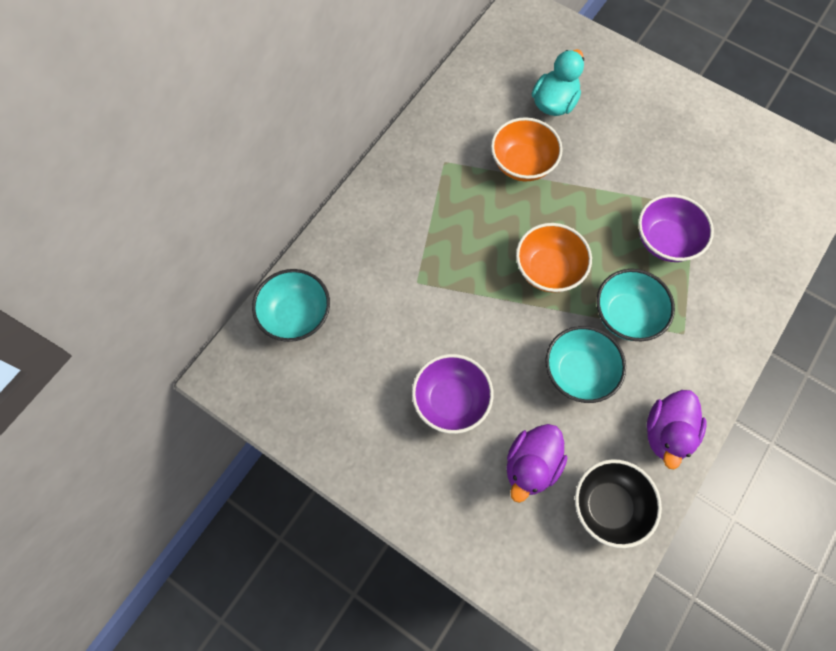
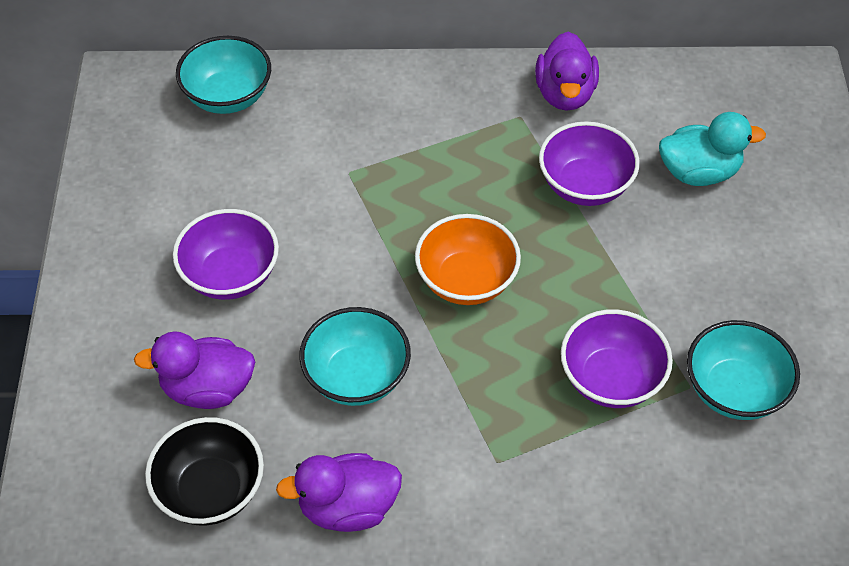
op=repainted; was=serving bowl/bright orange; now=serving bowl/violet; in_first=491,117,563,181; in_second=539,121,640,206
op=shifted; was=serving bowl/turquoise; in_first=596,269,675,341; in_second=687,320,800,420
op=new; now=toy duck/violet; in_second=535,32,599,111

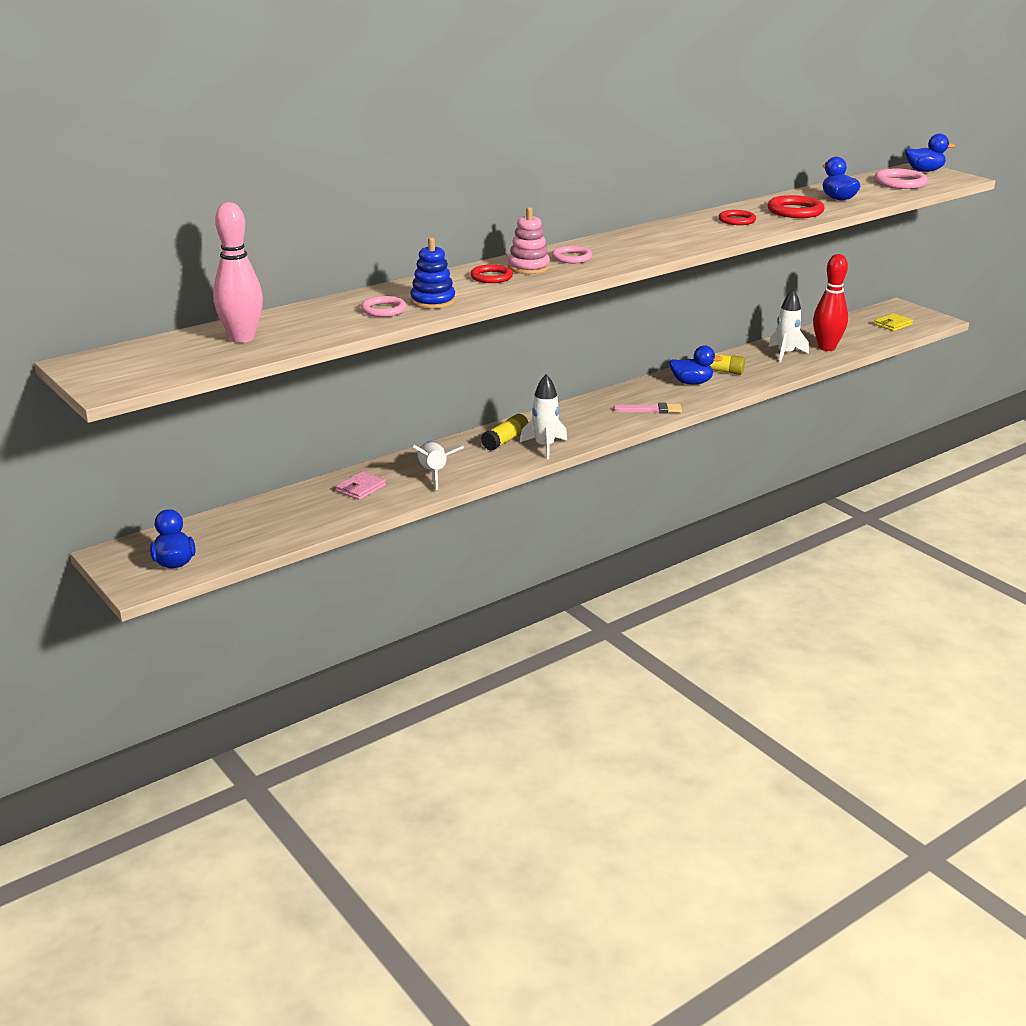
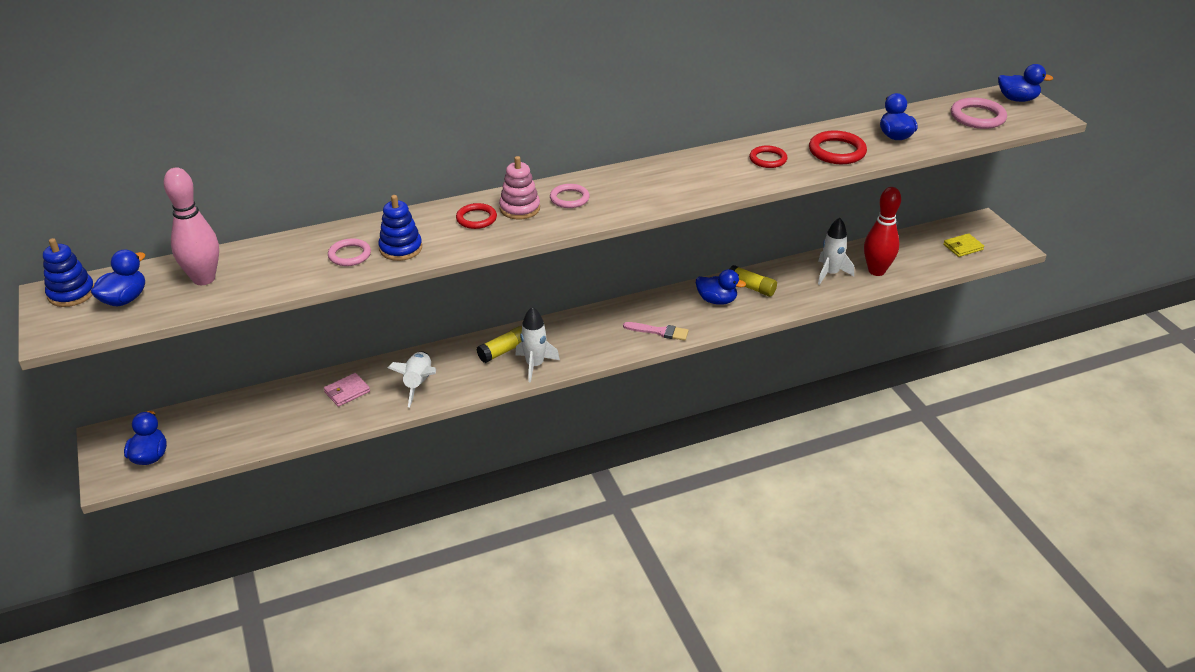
op=new; now=stacking rings/royal blue; in_second=43,238,94,307
op=new; now=toy duck/royal blue; in_second=91,250,145,306

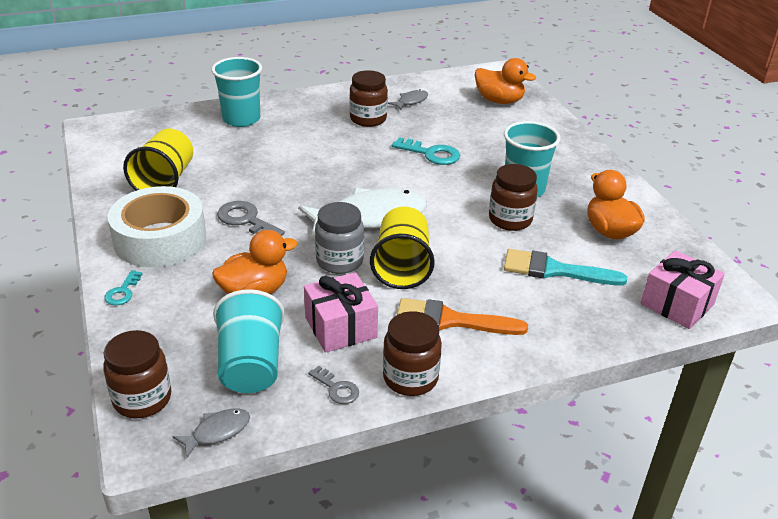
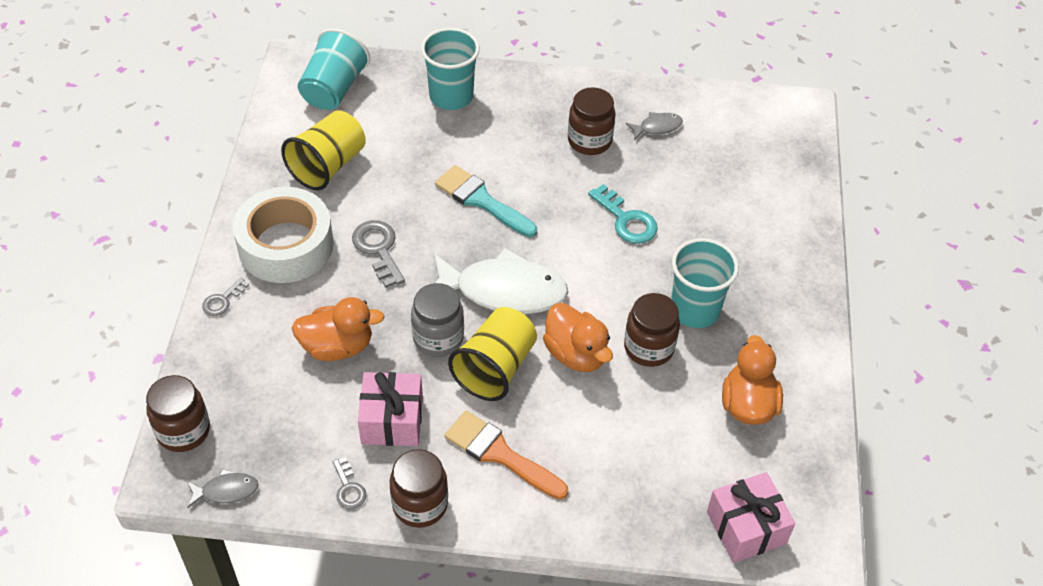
op=repainted; was=door key/turquoise; now=door key/gray; in_first=104,270,142,305; in_second=202,278,249,316
op=shifted; was=cup/turquoise; in_first=213,289,285,393; in_second=298,28,370,110
op=shifted; was=toy duck/bright orange; in_first=475,58,536,104; in_second=543,303,613,372
op=shifted; was=paintbrush/turquoise; in_first=504,249,627,286; in_second=435,165,537,237

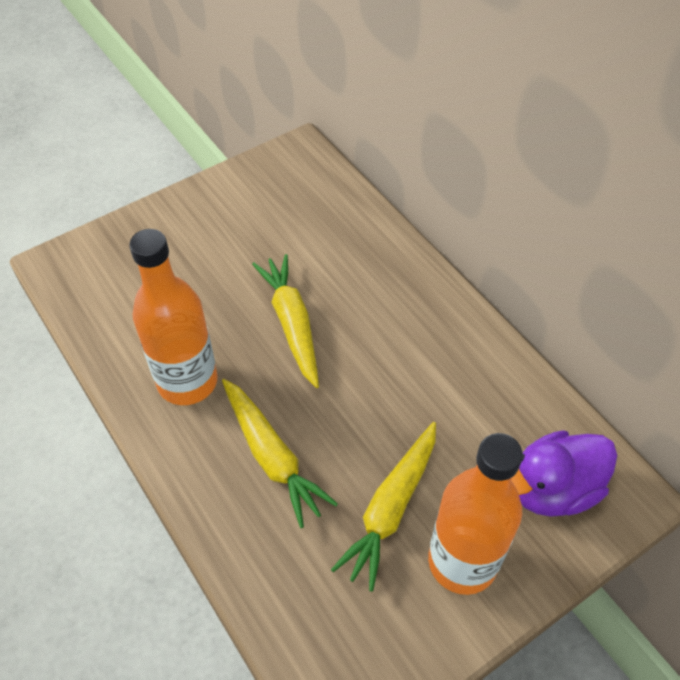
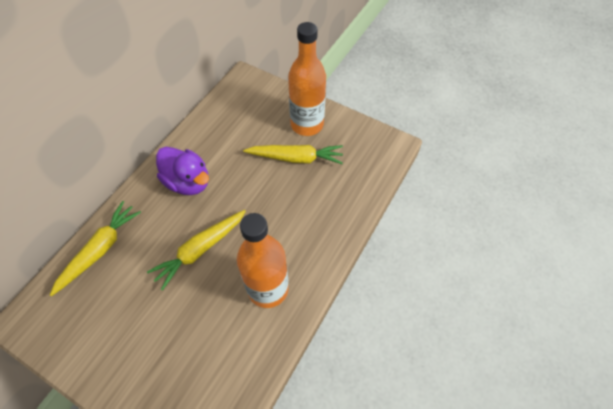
op=shifted; was=root vegetable/yellow; in_first=222,379,338,528; in_second=50,201,141,296
op=shifted; was=toy duck/violet; in_first=511,430,617,517; in_second=156,147,209,195

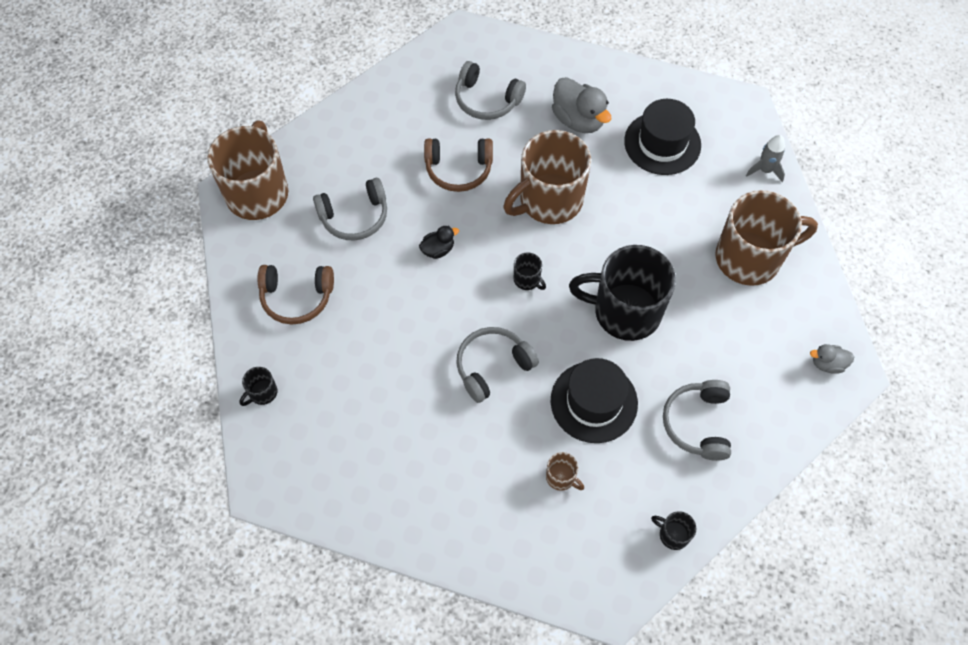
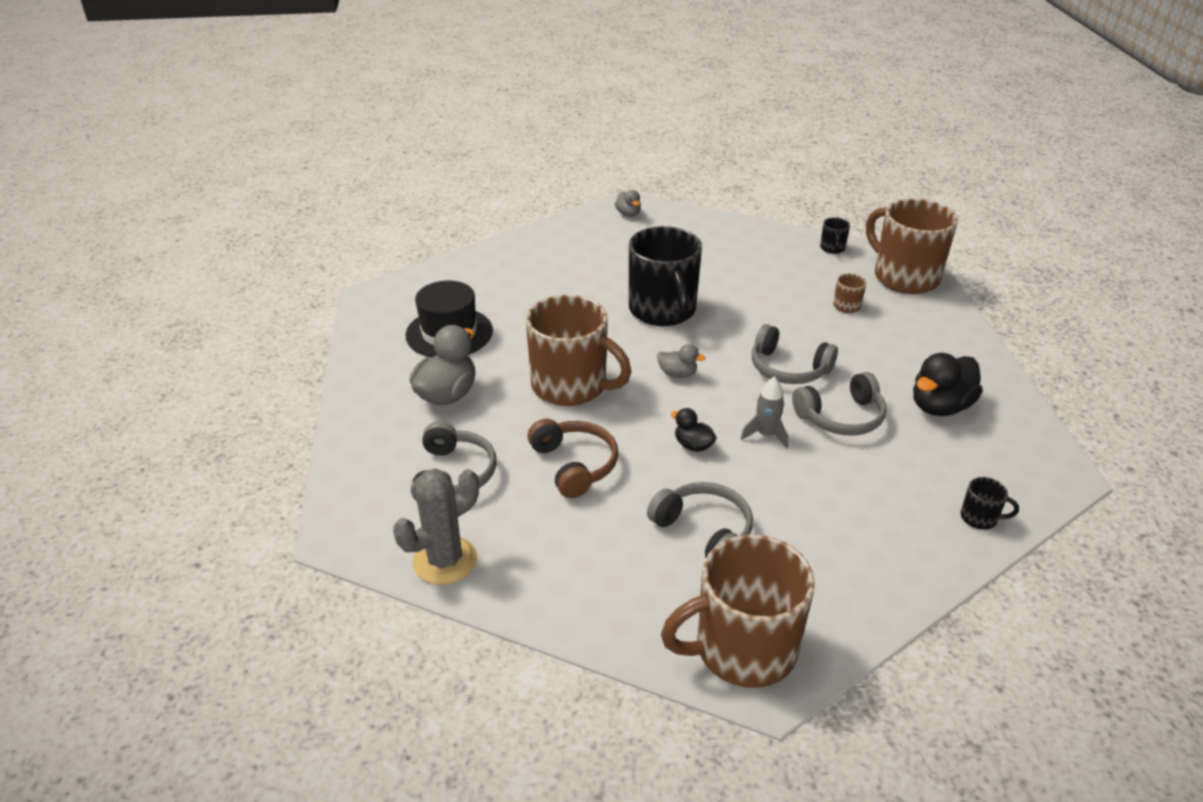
op=gone; was=headphones/brown; in_first=257,265,334,325
op=swapped; was=tea mug/ebony; now=toy duck/gray; in_first=514,252,546,290; in_second=657,344,705,378
op=gone; was=tall hat/ebony; in_first=551,358,638,443
op=shifted; was=headphones/gray; in_first=663,380,731,461; in_second=792,372,887,436
op=shifted; was=tea mug/brown; in_first=716,190,818,286; in_second=866,199,958,294
op=shifted; was=rocket/gray; in_first=746,135,785,182; in_second=741,376,788,449
op=new; now=saguaro cactus/gray; in_second=393,468,479,585
op=new; now=toy duck/ebony; in_second=913,353,983,416

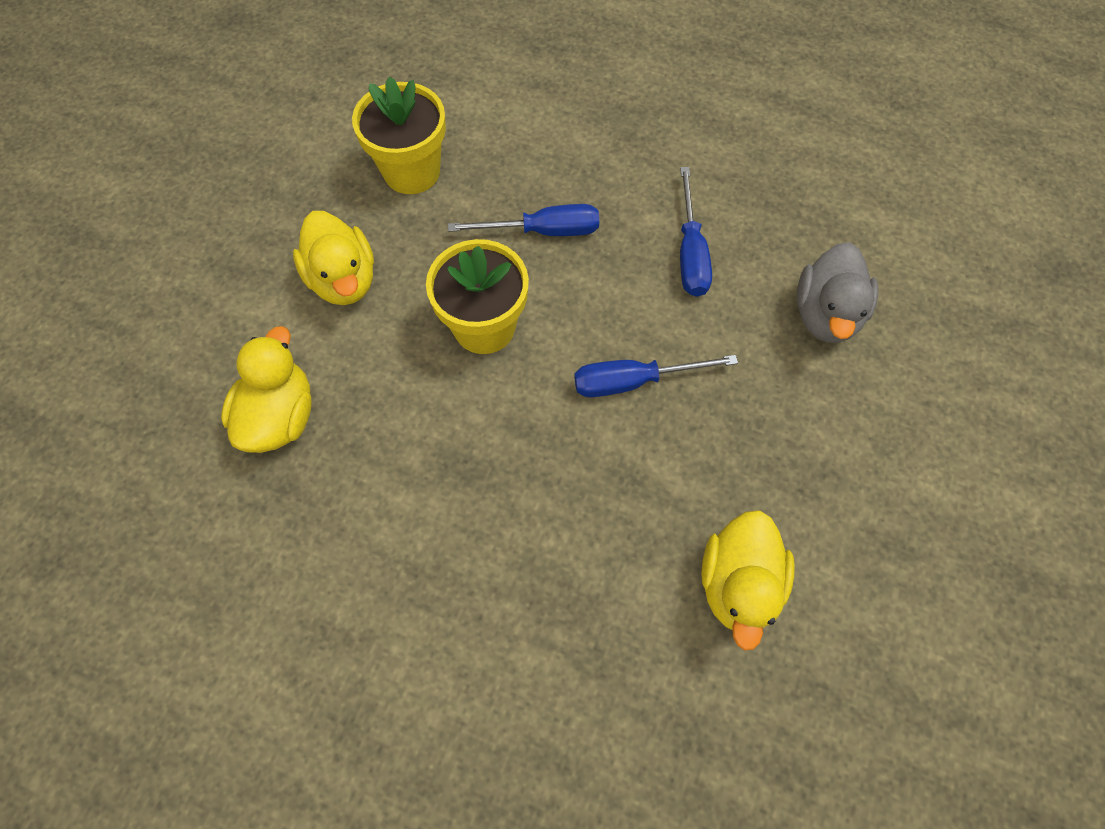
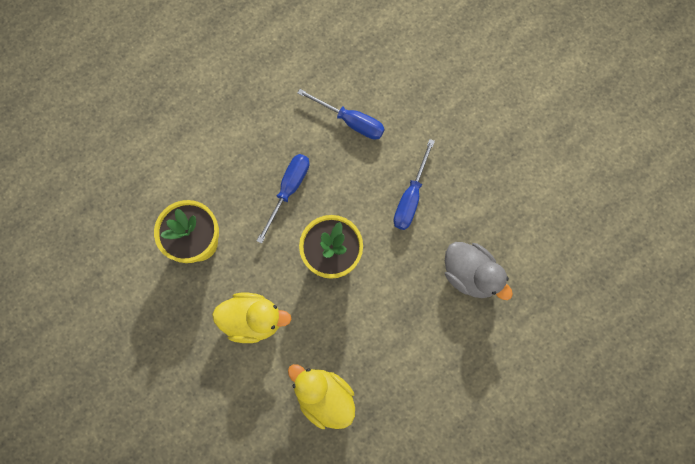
op=gone; was=toy duck/yellow; in_first=701,510,795,651
op=shifted; was=toy duck/gray; in_first=797,242,878,343; in_second=445,242,513,300

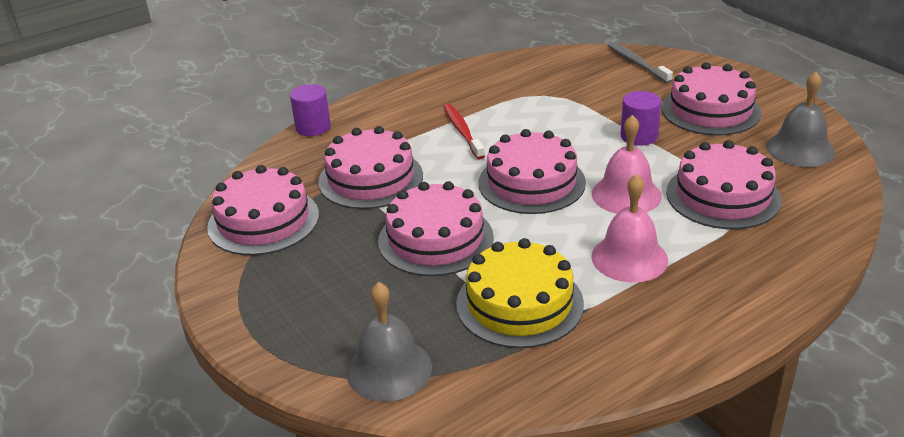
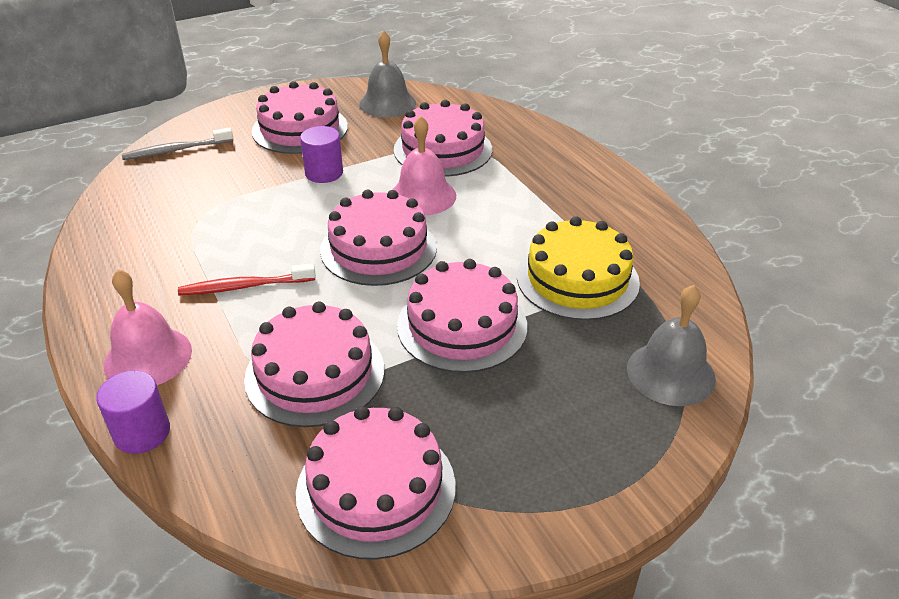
op=shifted; was=hand bell/pink; in_first=591,174,668,283; in_second=104,269,192,385

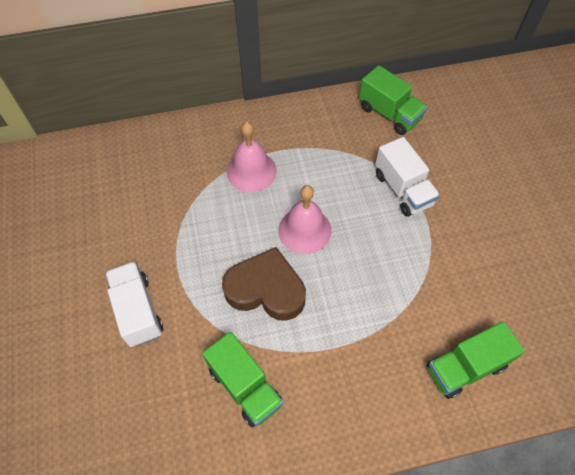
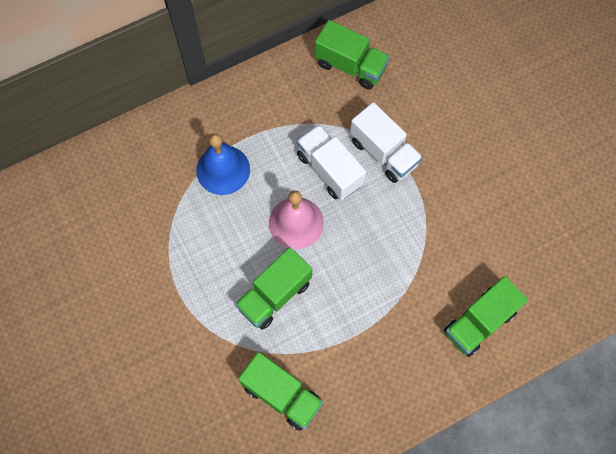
op=shifted; was=lorry/snow-white; in_first=105,261,163,347; in_second=297,124,366,200
op=swapped; was=heart/brown; now=lorry/leaf-green; in_first=222,247,306,321; in_second=235,247,312,330
op=repainted; was=hand bell/pink; now=hand bell/royal blue; in_first=227,122,277,192; in_second=196,134,250,195

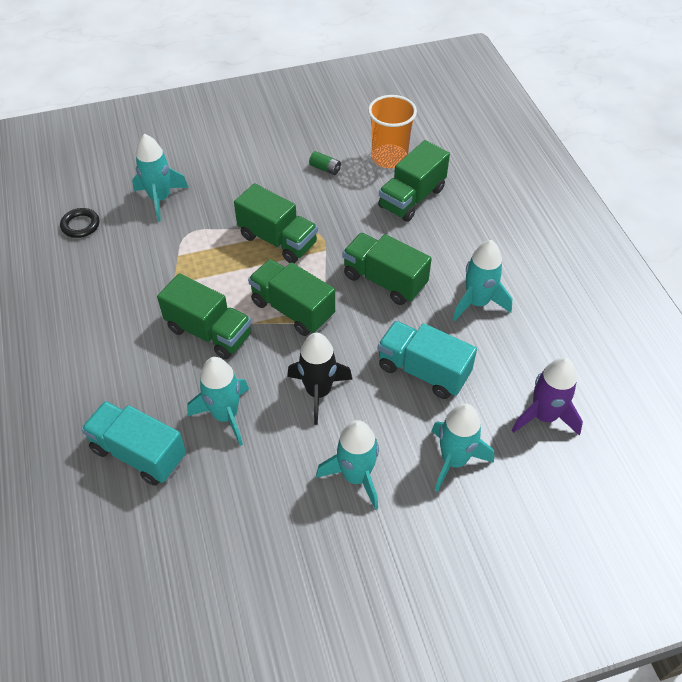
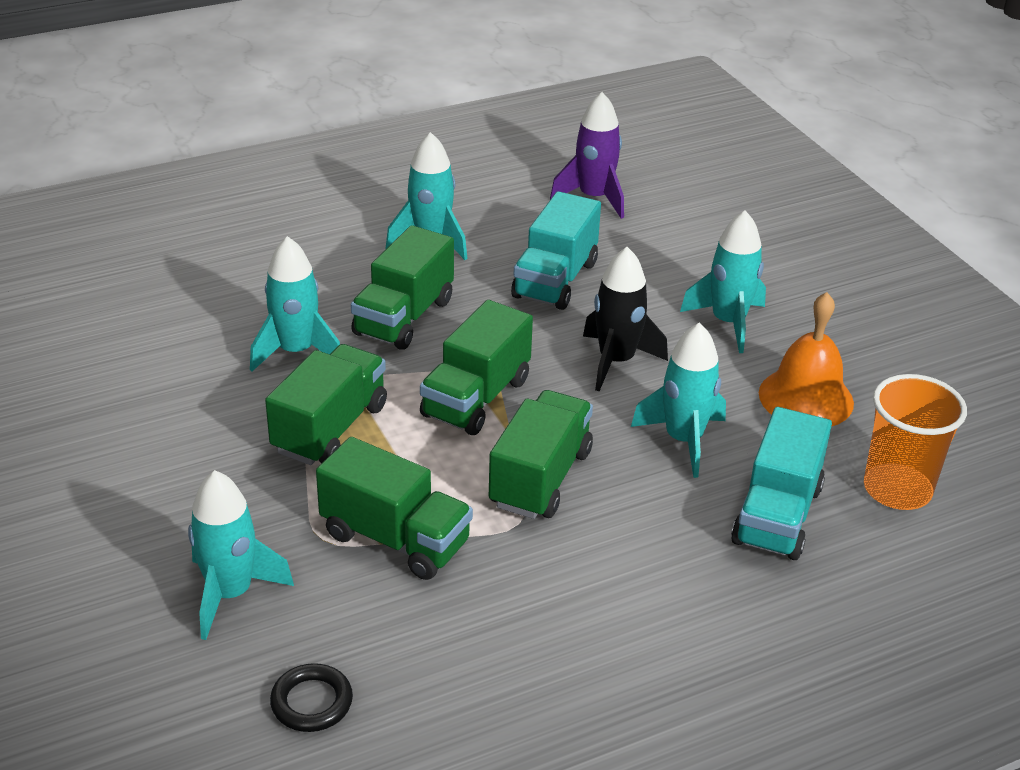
op=gone; was=power cell/leaf-green; in_first=309,151,341,175
op=shifted; was=cup/bright orange; in_first=368,95,417,168; in_second=864,374,967,510
op=shifted; was=lorry/leaf-green; in_first=378,140,450,222; in_second=316,437,473,580
op=shifted; was=rocket/turquoise; in_first=432,403,494,492; in_second=250,236,340,371
op=new; now=hand bell/bright orange; in_second=759,292,854,427

